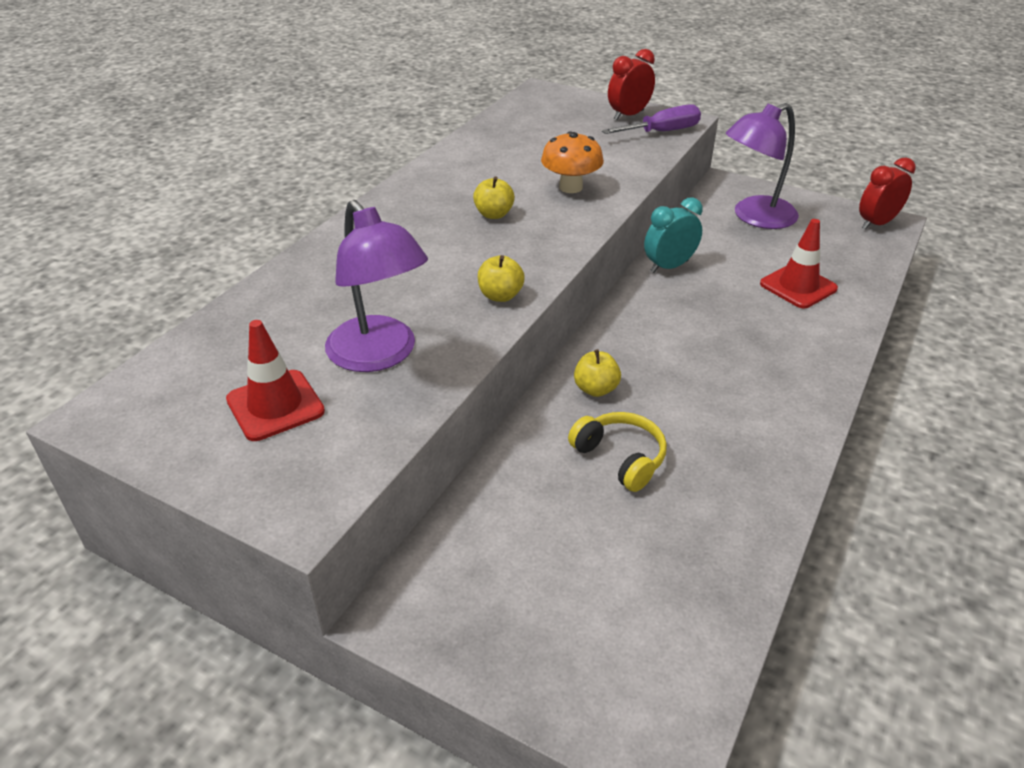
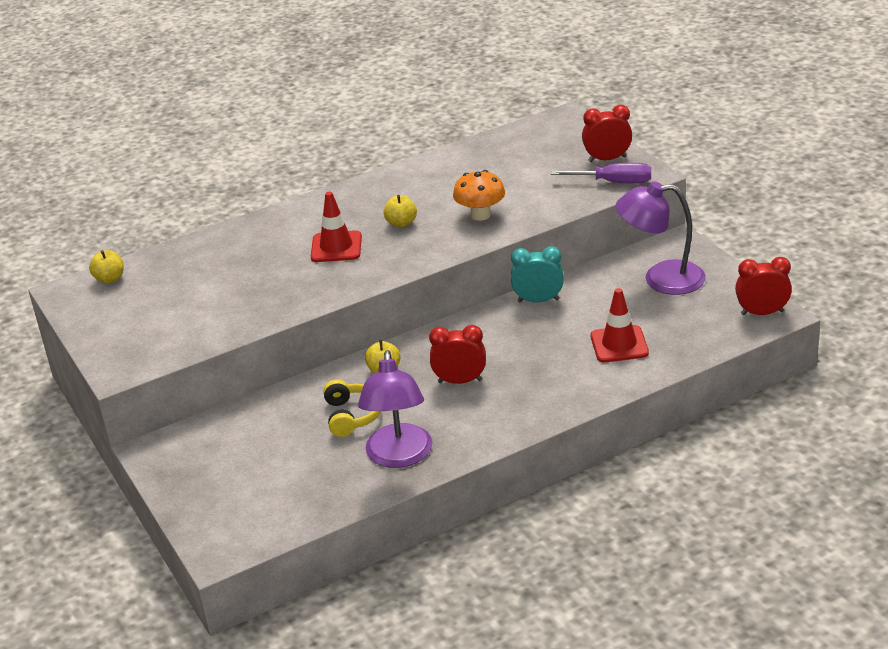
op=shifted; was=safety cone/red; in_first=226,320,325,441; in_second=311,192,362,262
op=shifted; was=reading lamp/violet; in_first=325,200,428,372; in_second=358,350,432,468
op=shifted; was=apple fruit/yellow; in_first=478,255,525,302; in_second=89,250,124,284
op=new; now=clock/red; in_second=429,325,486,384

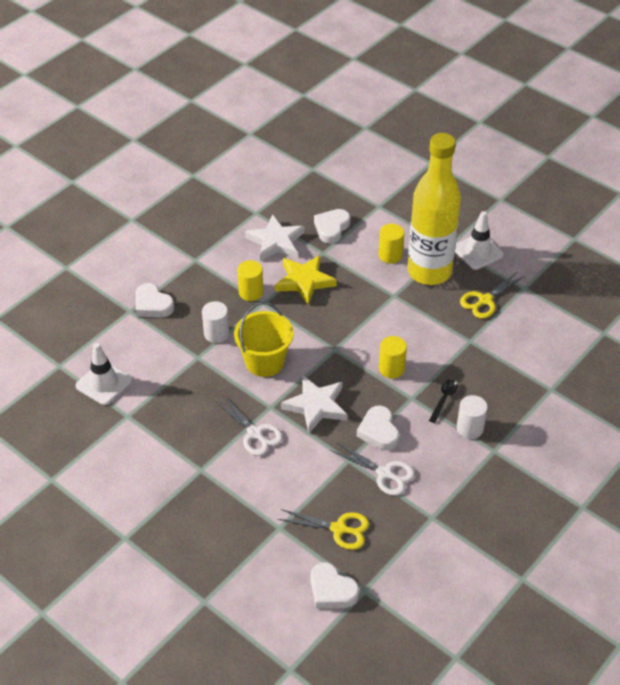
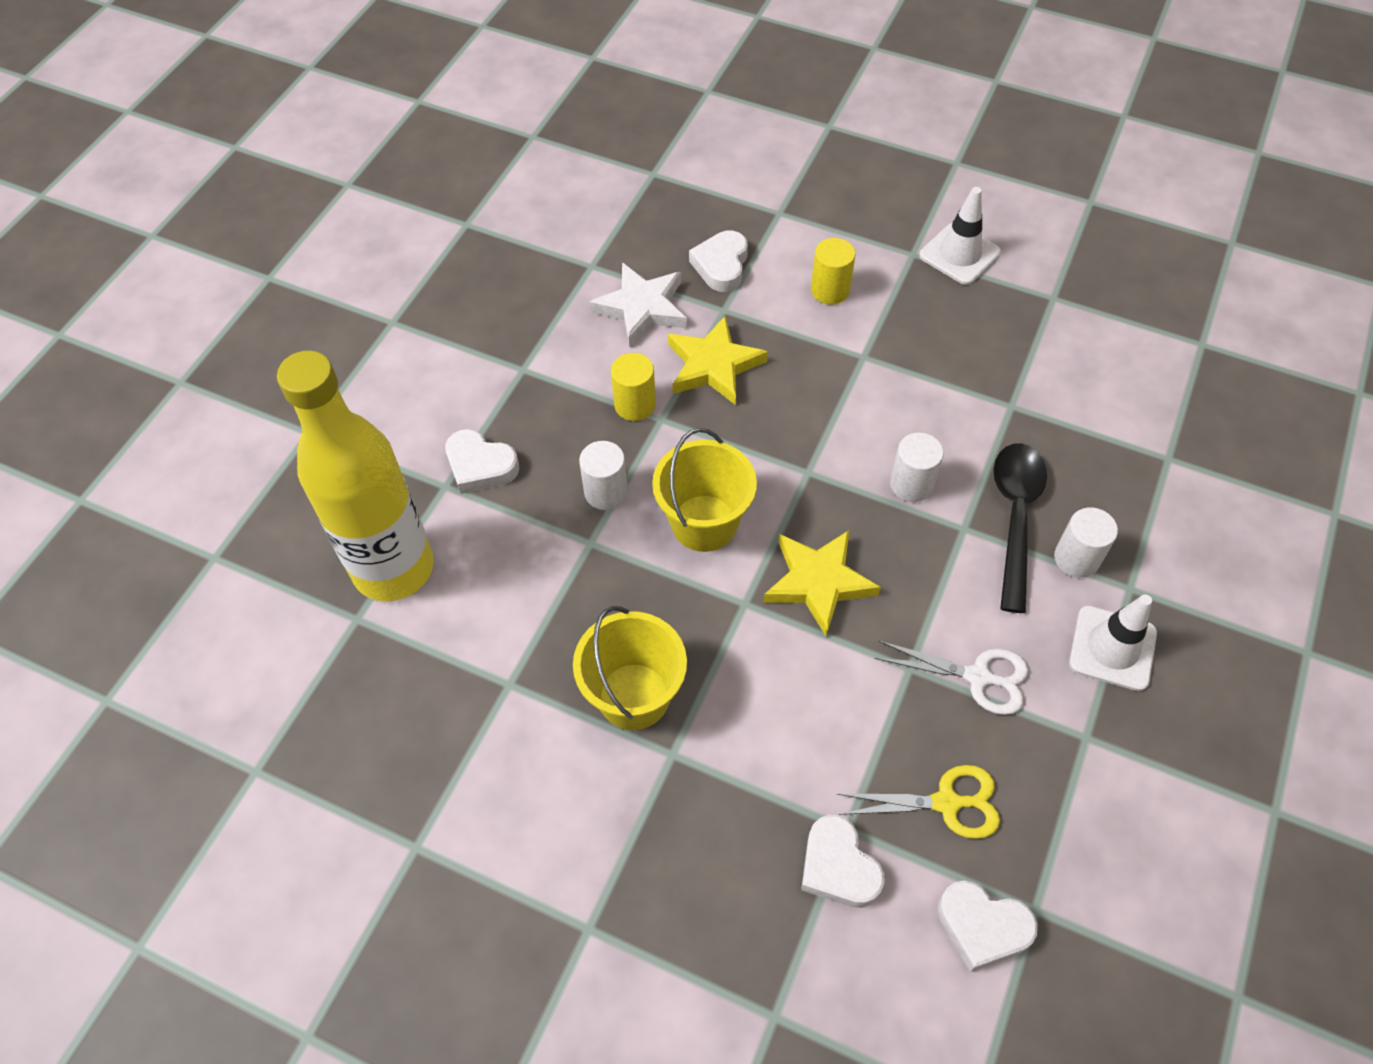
op=shifted; was=safety cone/snow-white; in_first=76,343,132,405; in_second=1069,594,1157,691
op=gone; was=scissors/snow-white; in_first=215,395,283,456
op=repainted; was=five-pointed star/snow-white; now=five-pointed star/yellow; in_first=281,375,347,434; in_second=763,530,881,636
op=shifted; was=heart/snow-white; in_first=357,405,399,450; in_second=801,815,884,908
op=repainted; was=solid cylinder/yellow; now=solid cylinder/snow-white; in_first=379,336,407,378; in_second=890,433,944,502
op=shifted; was=drink bottle/yellow; in_first=407,133,461,285; in_second=277,351,434,601
op=scaled; was=spoon/ebony; in_first=429,379,458,423; in_second=993,443,1047,613; ratio=2.02
op=gone; was=scissors/yellow; in_first=460,271,525,319
op=new; now=bucket/yellow; in_second=573,606,687,730

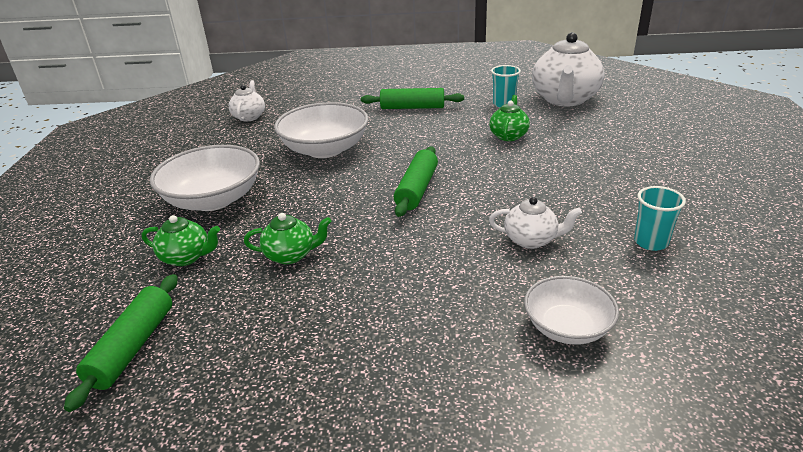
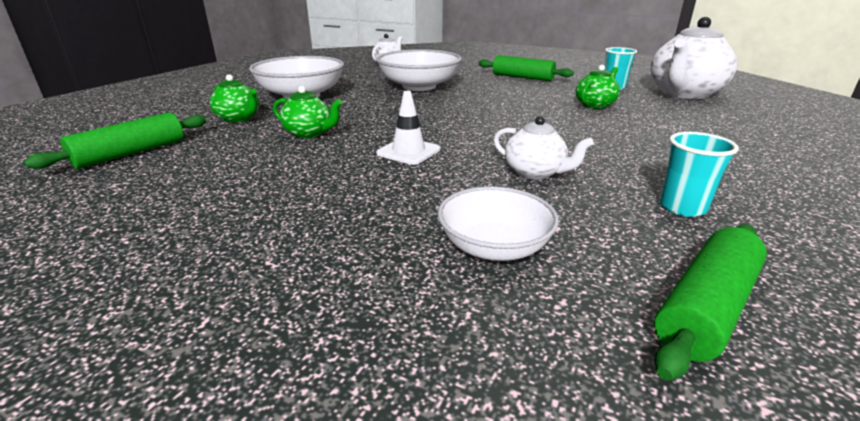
op=shifted; was=rolling pin/leaf-green; in_first=394,146,438,217; in_second=654,224,767,381
op=new; now=safety cone/snow-white; in_second=376,91,440,165

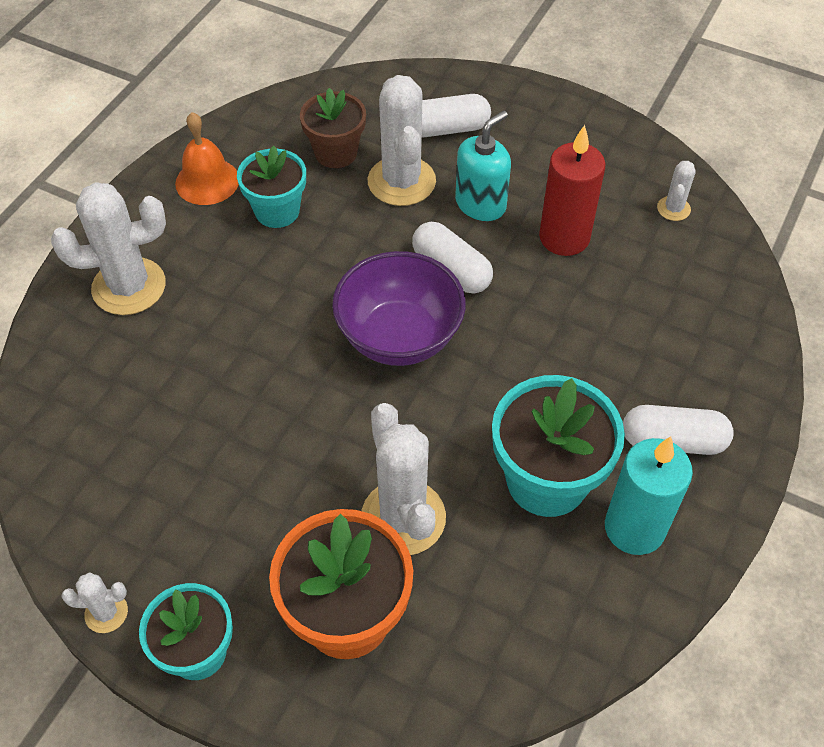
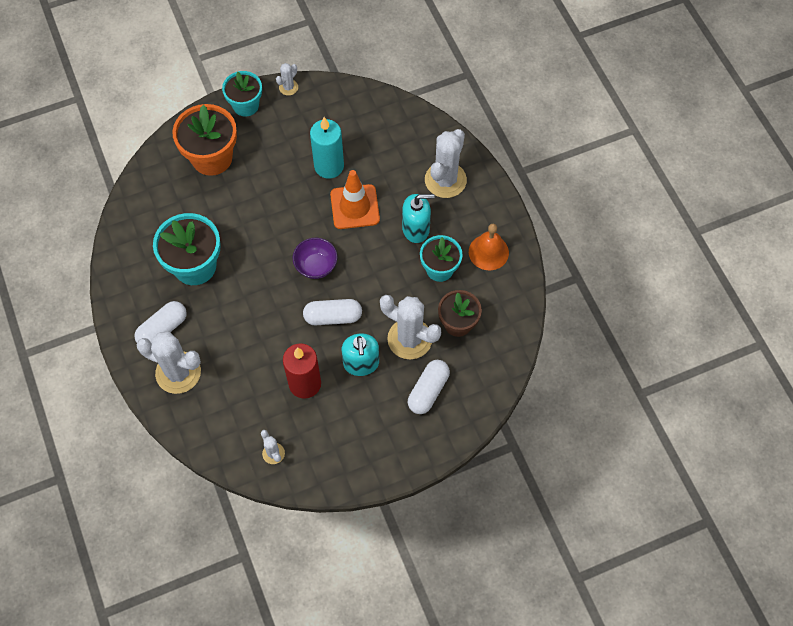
op=scaled; was=serving bowl/violet; in_first=332,251,466,366; in_second=293,238,337,279; ratio=0.61
op=shifted; was=saguaro cactus/snow-white; in_first=361,403,446,555; in_second=136,332,201,394
op=shifted; was=candle/turquoise; in_first=605,436,693,555; in_second=310,117,344,179
op=new; now=safety cone/bright orange; in_second=330,170,380,229
op=new; now=pump bottle/turquoise; in_second=402,194,434,243

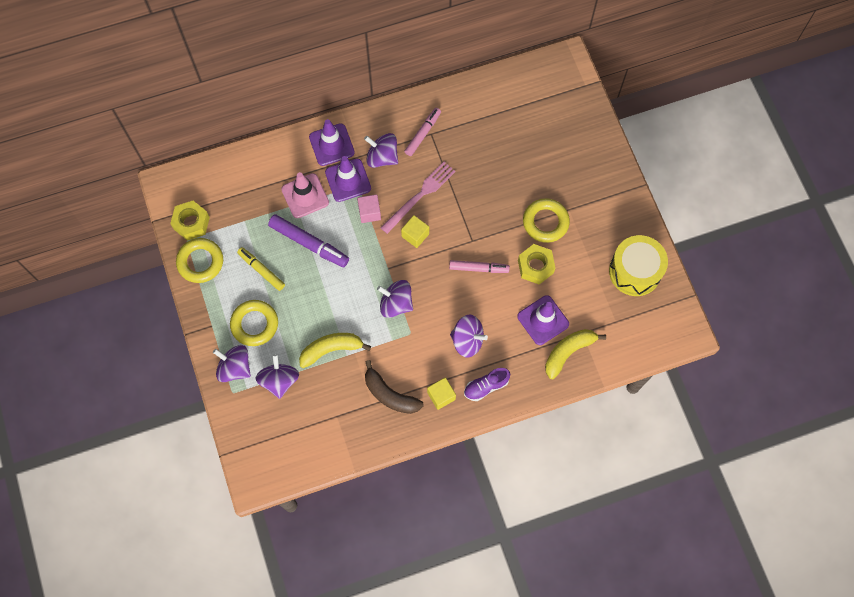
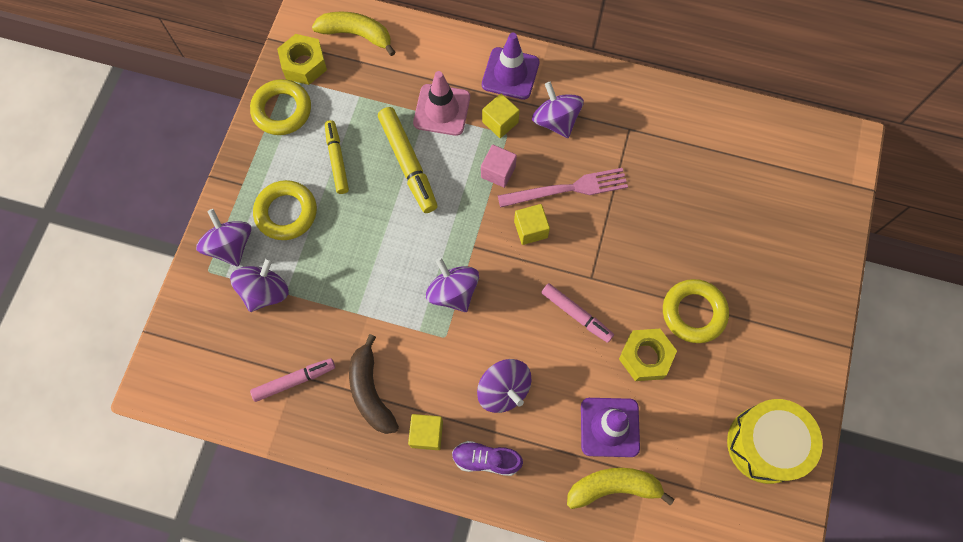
op=repainted; was=felt pen/violet; now=felt pen/yellow; in_first=268,214,349,267; in_second=378,107,437,213
op=shifted; was=toy banana/yellow; in_first=299,333,371,368; in_second=312,12,396,56
op=swapped; was=safety cone/violet; now=solid cube/yellow; in_first=325,156,371,202; in_second=482,93,520,138
op=shifted; was=felt pen/pink; in_first=404,108,441,156; in_second=250,358,335,402

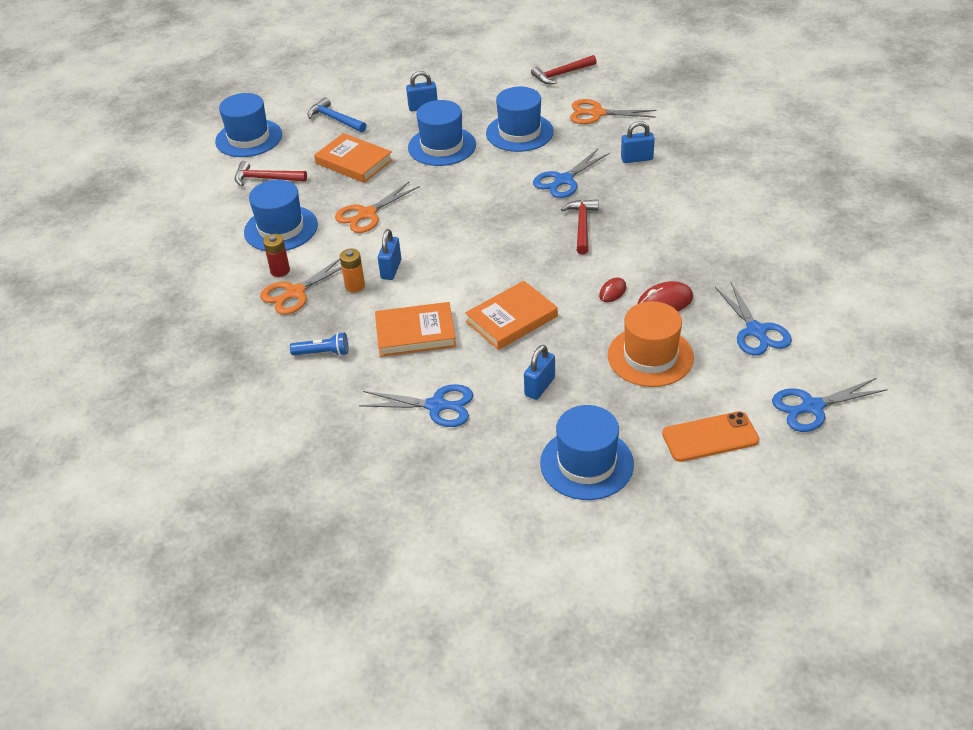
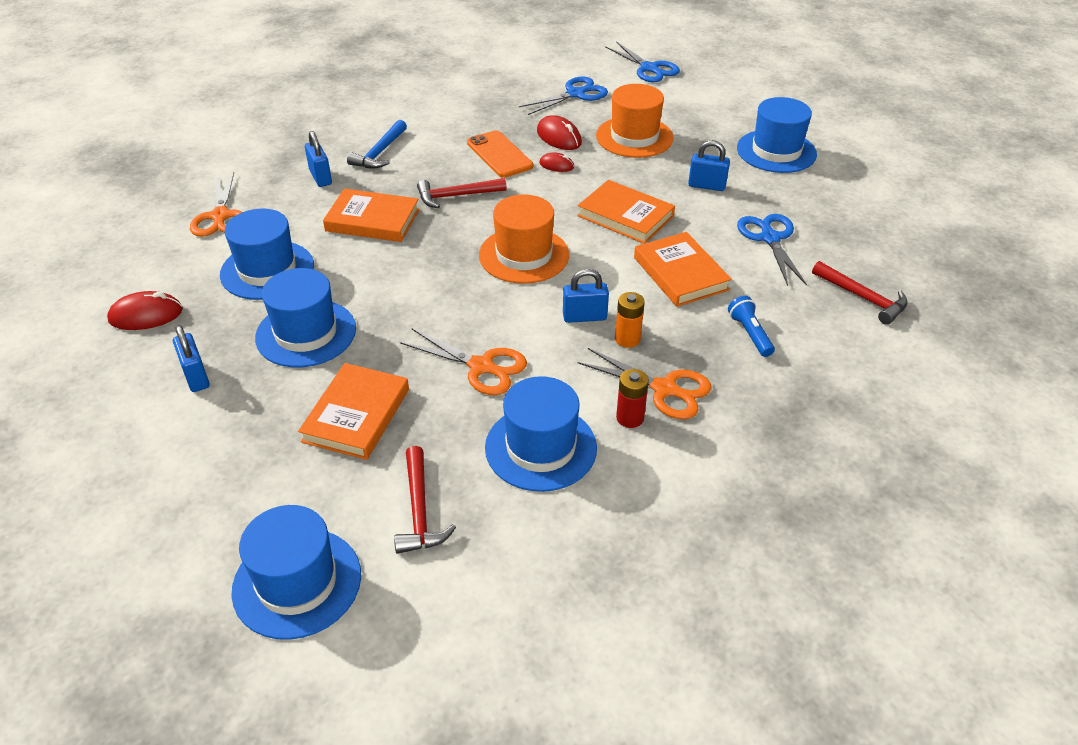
op=shifted; was=hammer/royal blue; in_first=308,97,366,132; in_second=347,120,407,169
op=shifted; was=hammer/red; in_first=531,55,597,84; in_second=812,261,908,325
op=swapped; was=scissors/royal blue; now=book/bright orange; in_first=533,149,610,198; in_second=323,188,419,242
op=shifted; was=phone/bright orange; in_first=662,411,759,462; in_second=467,130,533,178
op=new; now=computer mouse/red; in_second=107,291,183,330
op=new; now=tall hat/bright orange; in_second=479,194,569,284

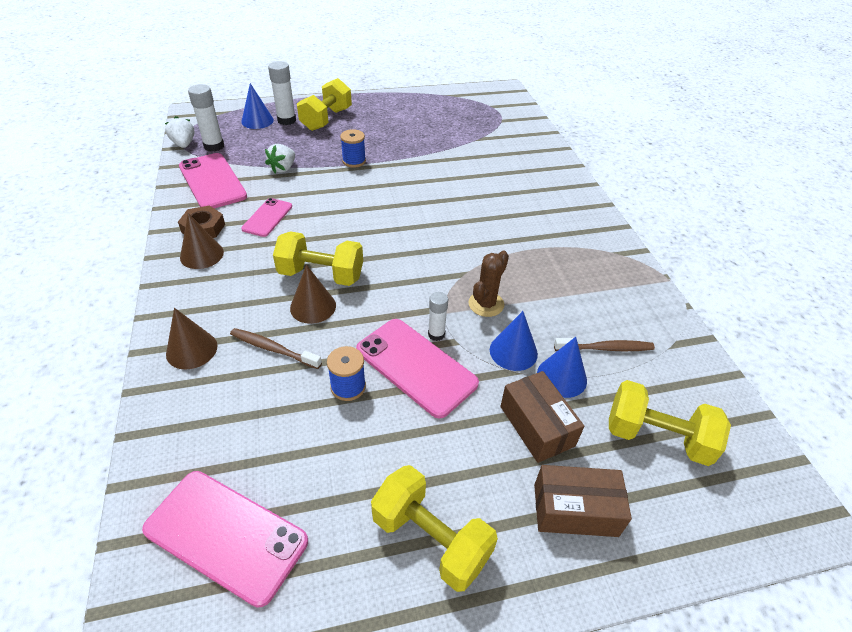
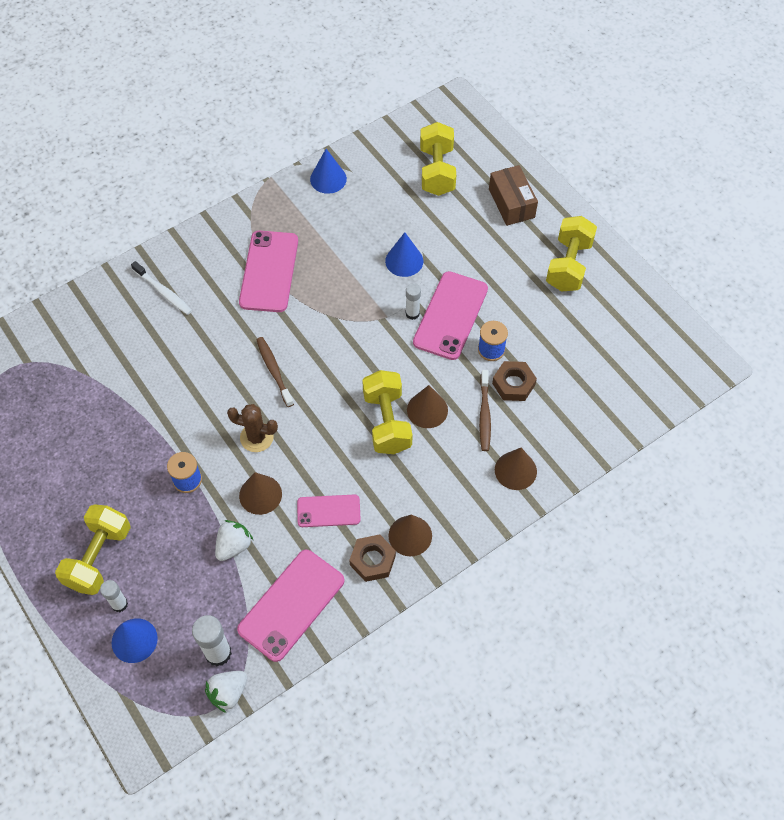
op=shifted; was=phone/pink; in_first=142,471,308,608; in_second=239,231,298,312
op=rotated; was=toy strawberry/snow-white; in_first=265,144,295,173; in_second=215,520,253,561; clockwise=-60
op=scaled; was=glue stick/snow-white; in_first=268,61,296,125; in_second=100,580,128,612; ratio=0.62
op=rotated; was=free weight/yellow; in_first=297,78,352,131; in_second=55,504,131,595; clockwise=-75
op=shifted; was=saguaro cactus/brown; in_first=469,251,509,317; in_second=227,404,278,452
op=gone; was=box/brown; in_first=501,371,584,463
op=shifted; was=cone/royal blue; in_first=537,337,587,398; in_second=310,149,347,194
op=shifted; was=tooth brush/brown; in_first=554,338,655,351; in_second=256,337,294,407
op=new; now=tooth brush/snow-white; in_second=131,261,192,315
op=new; now=cone/brown; in_second=239,472,282,515
op=new; now=nut/brown; in_second=492,361,537,401

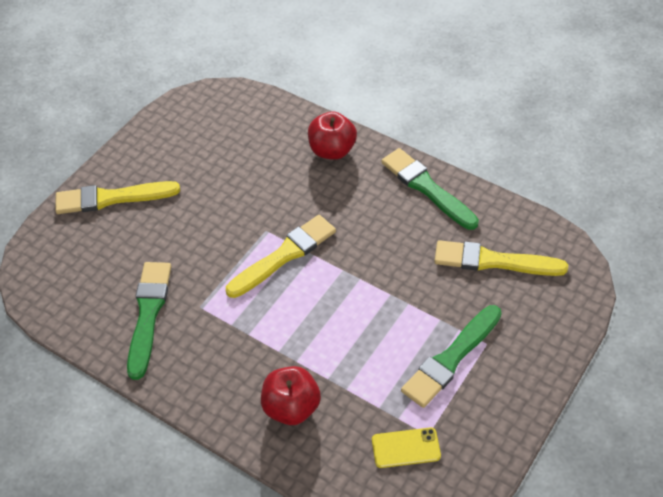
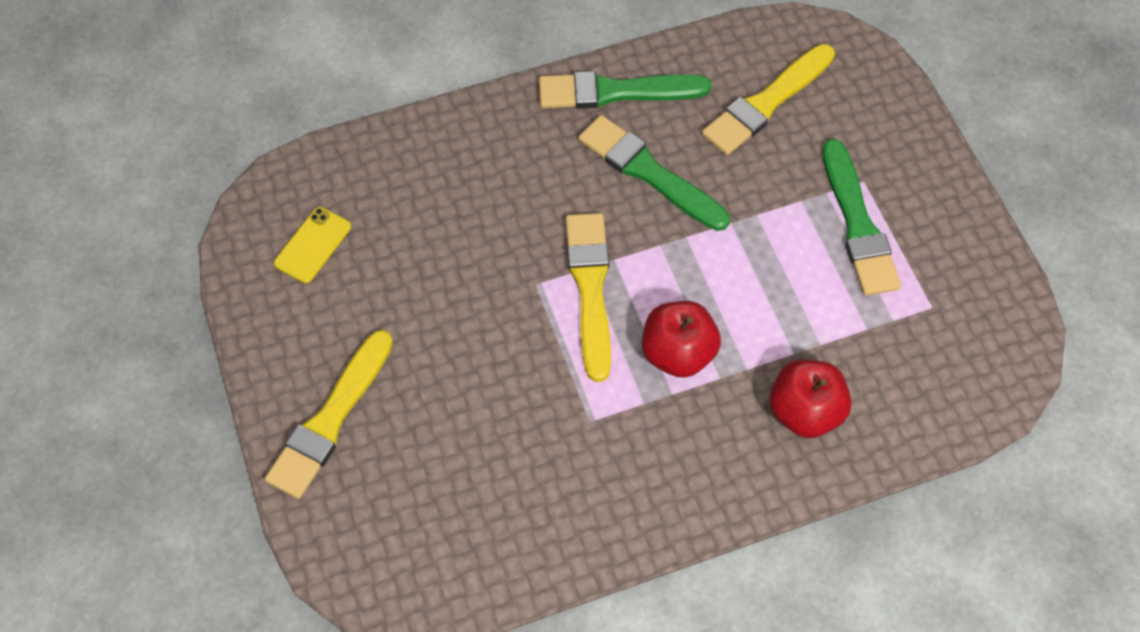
op=shifted; was=paintbrush/leaf-green; in_first=127,262,172,380; in_second=578,115,730,231
op=shifted; was=apple fruit/red; in_first=308,112,357,160; in_second=642,301,721,378
op=shifted; was=phone/yellow; in_first=372,428,441,468; in_second=274,207,351,283

